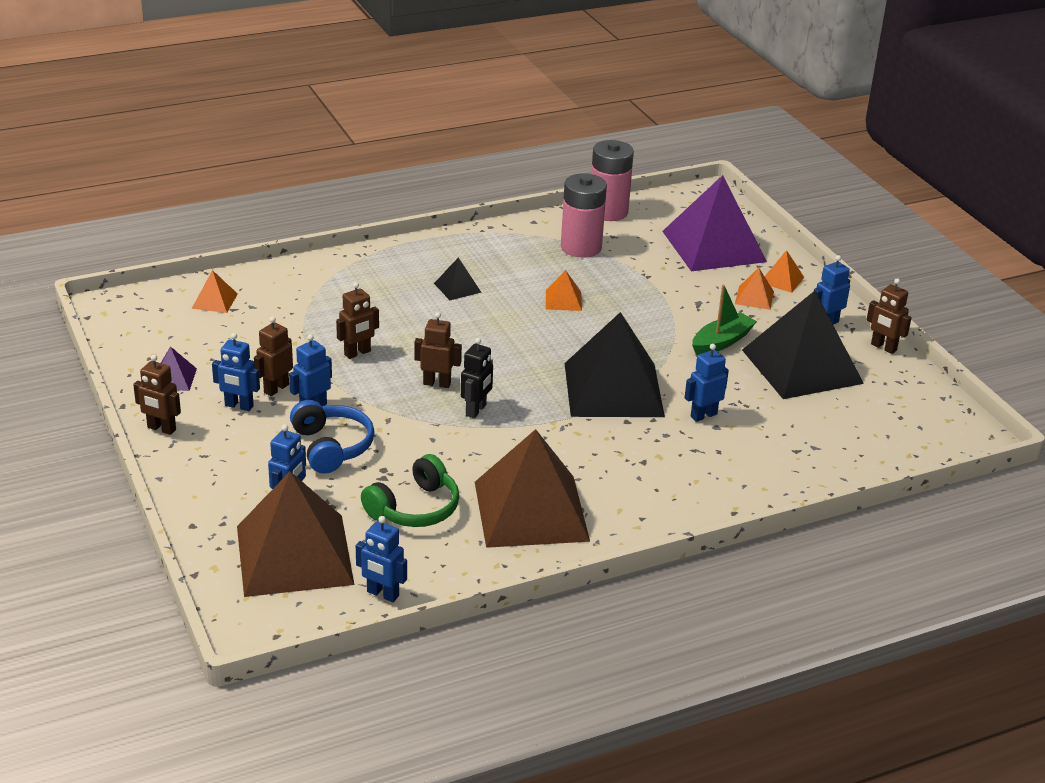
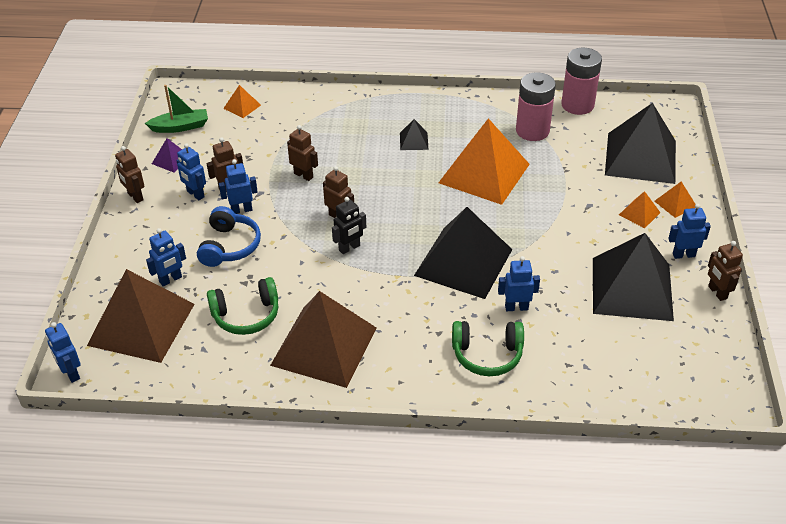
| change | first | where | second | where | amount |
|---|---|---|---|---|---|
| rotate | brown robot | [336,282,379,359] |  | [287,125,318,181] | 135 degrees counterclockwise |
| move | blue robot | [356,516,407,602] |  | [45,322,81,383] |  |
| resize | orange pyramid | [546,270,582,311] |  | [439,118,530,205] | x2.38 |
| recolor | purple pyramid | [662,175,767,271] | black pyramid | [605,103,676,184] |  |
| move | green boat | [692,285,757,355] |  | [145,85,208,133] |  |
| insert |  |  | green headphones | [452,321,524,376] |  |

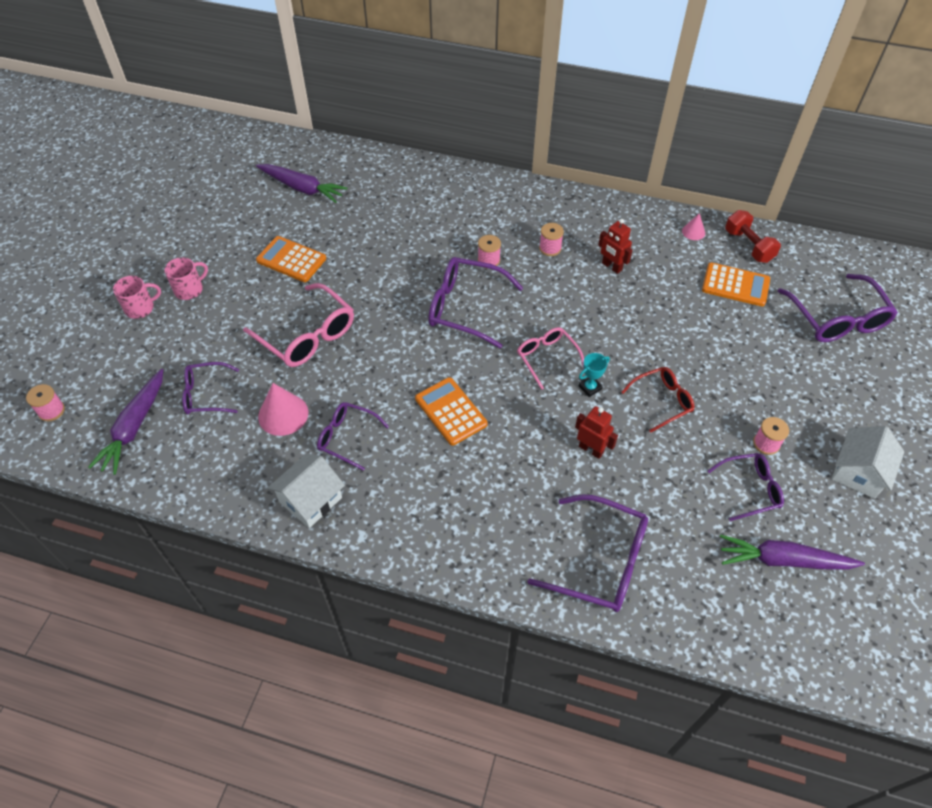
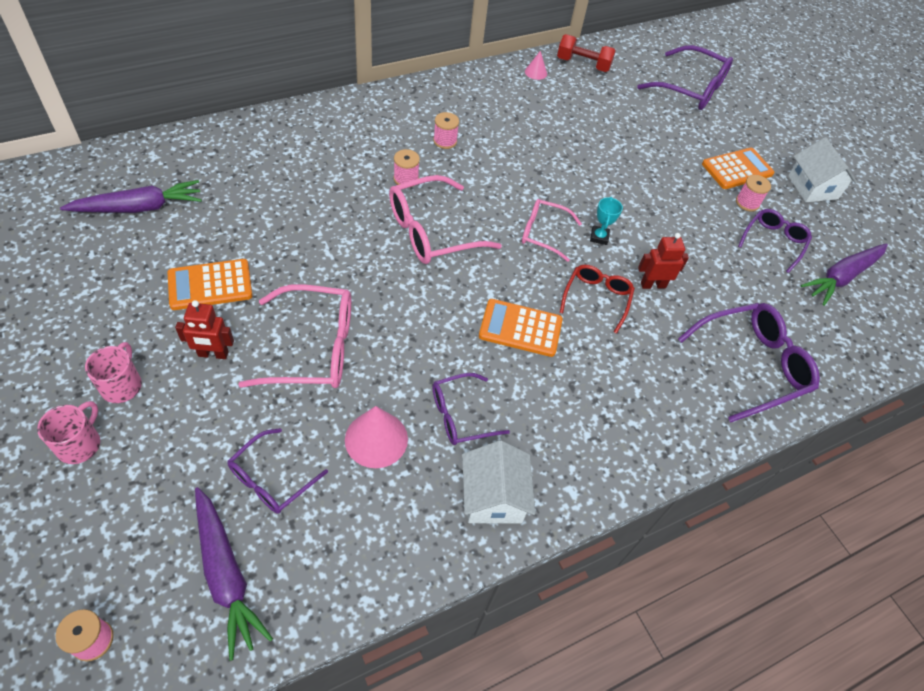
| change | first | where | second | where | amount |
|---|---|---|---|---|---|
| recolor | purple glasses | [428,257,523,349] | pink glasses | [389,175,502,264] |  |
| move | red robot | [598,219,633,274] |  | [175,300,234,359] |  |
| move | red glasses | [621,367,694,433] |  | [560,265,635,334] |  |
| move | orange calculator | [702,263,770,307] |  | [702,148,775,189] |  |

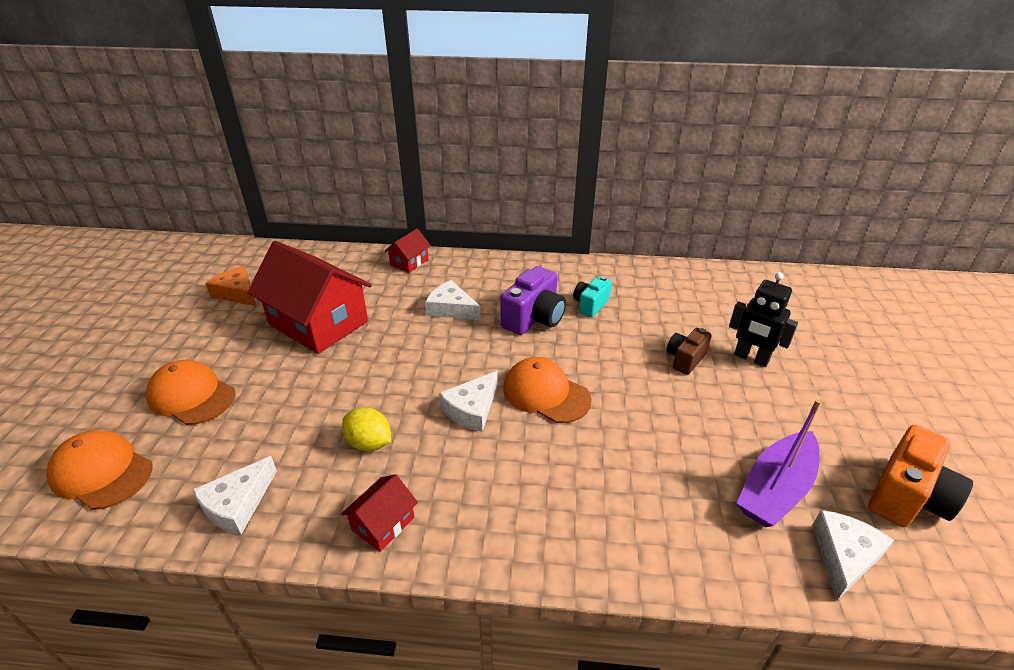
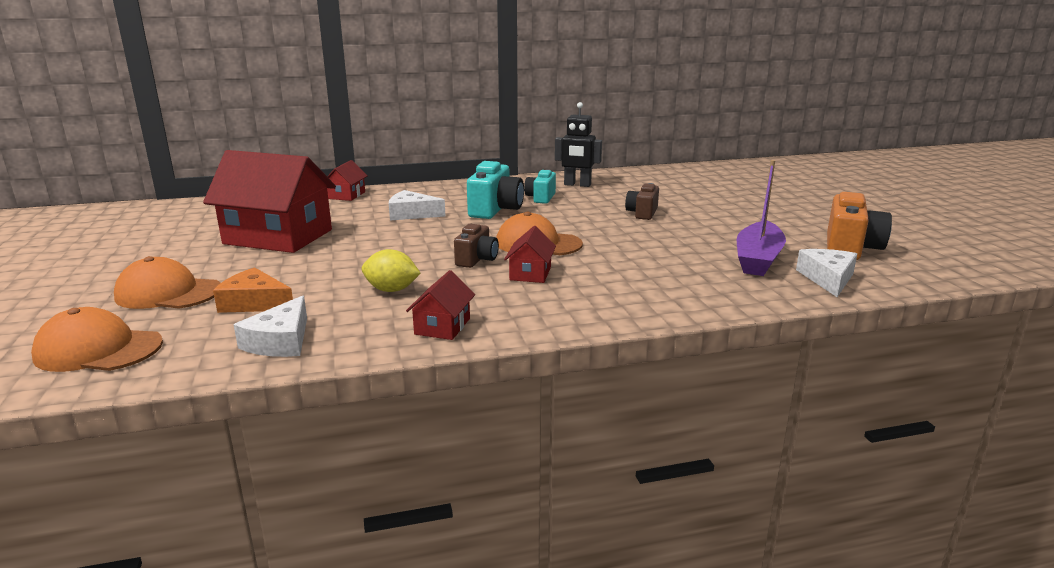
| change | first | where | second | where | amount |
|---|---|---|---|---|---|
| move | orange cheese | [205,265,256,306] |  | [213,267,293,313] |  |
| replace | white cheese | [439,371,498,432] | brown camera | [454,224,499,268] |  |
| recolor | purple camera | [500,266,566,335] | turquoise camera | [467,161,524,219] |  |
| move | black robot | [729,272,798,367] |  | [555,102,602,187] |  |
| insert |  |  | red house | [504,226,556,283] |  |

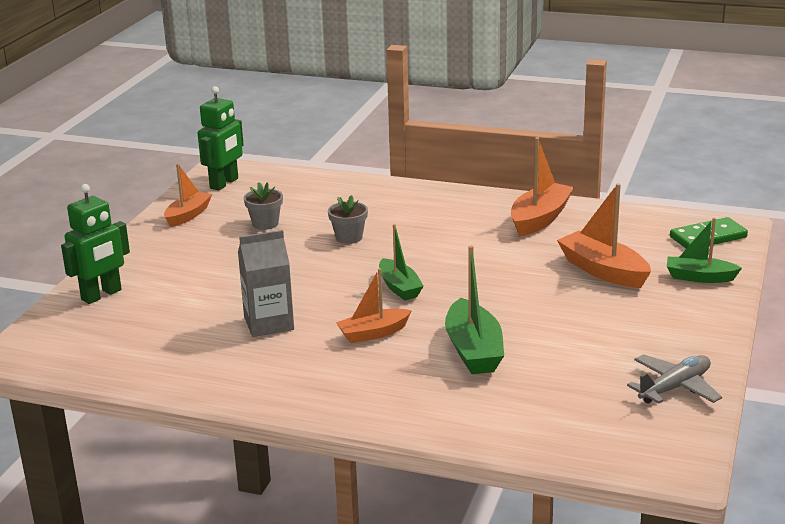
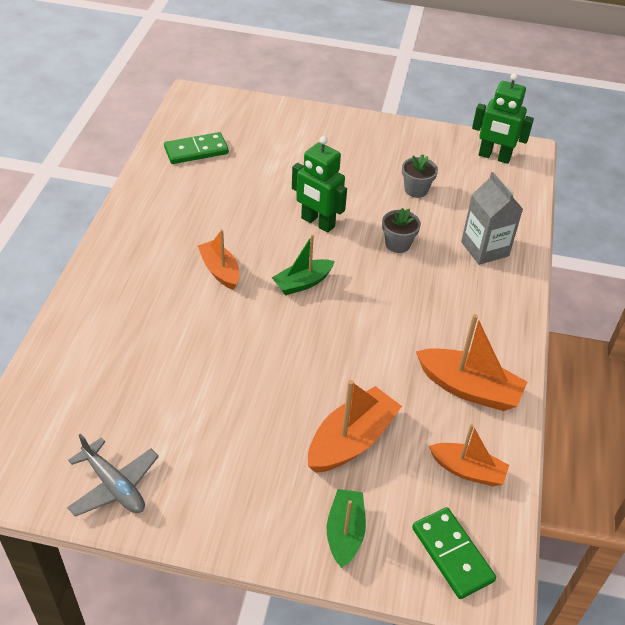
| change | first | where | second | where | amount |
|---|---|---|---|---|---|
| move | green robot | [61,184,130,304] |  | [292,136,347,233] |  |
| move | orange boat | [164,163,212,227] |  | [429,424,509,486] |  |
| move | grey carton | [238,230,294,337] |  | [461,172,523,265] |  |
| delete | green boat | [445,245,504,374] |  |  |  |
| insert |  |  | green domino | [164,132,229,164] |  |

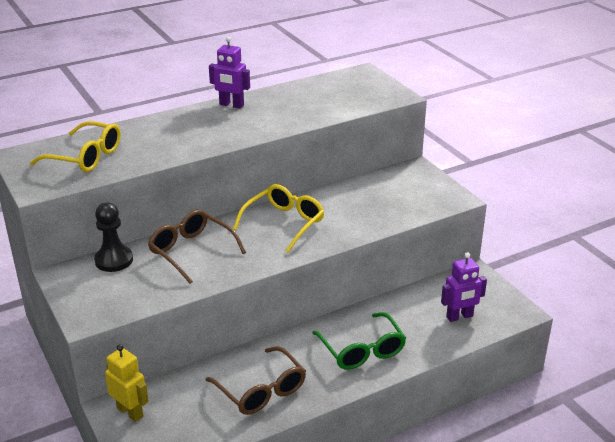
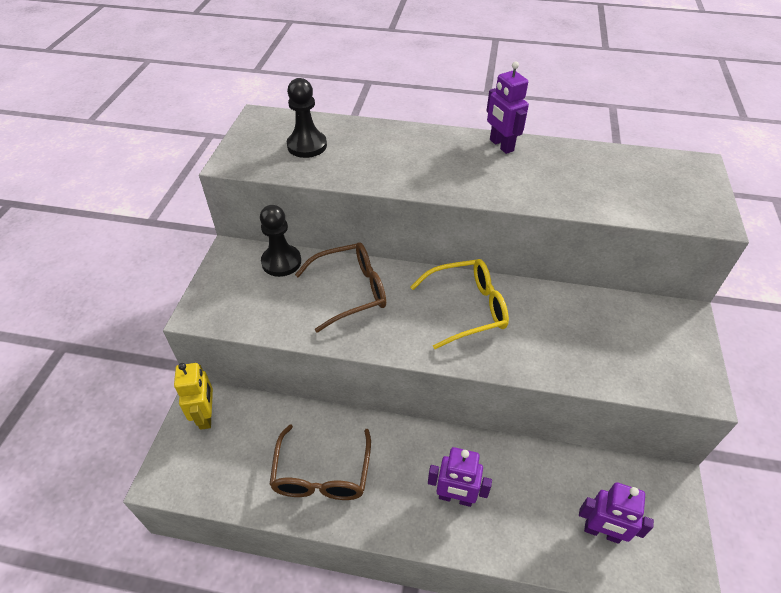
| change | first | where | second | where | amount |
|---|---|---|---|---|---|
| replace | yellow glasses | [30,121,121,172] | black pawn | [287,78,327,158] |  |
| rotate | brown glasses | [148,210,246,284] |  | [295,243,386,333] | 75 degrees clockwise |
| replace | green glasses | [312,312,406,370] | purple robot | [428,447,492,507] |  |

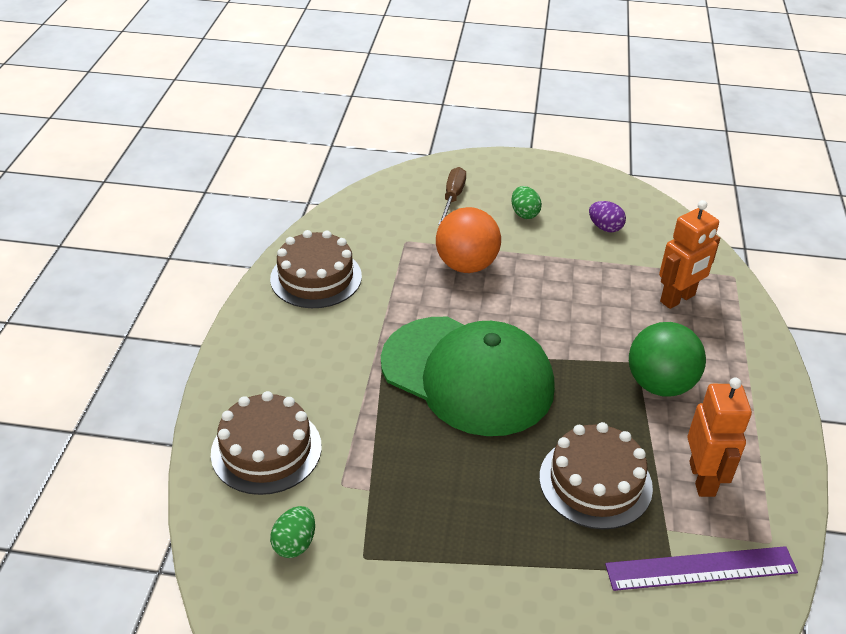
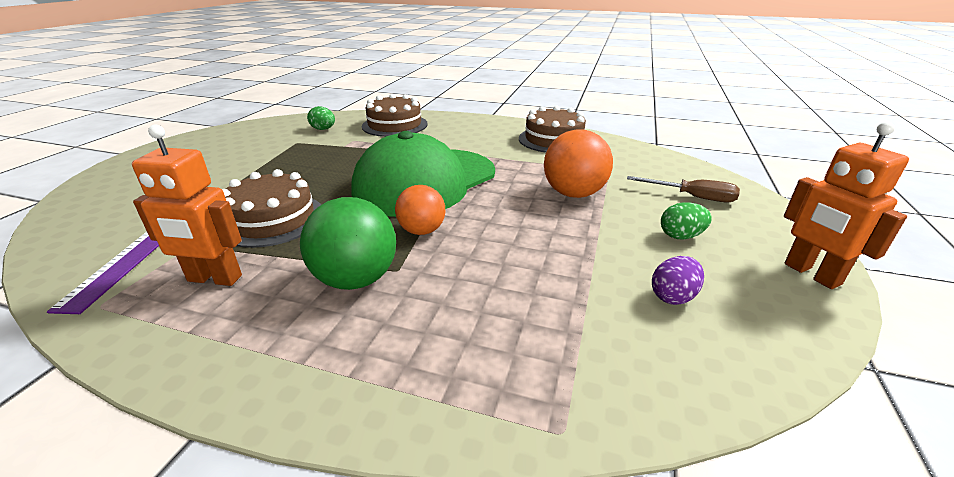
| change | first | where | second | where | amount |
|---|---|---|---|---|---|
| move | orange robot | [659,200,720,309] |  | [784,122,909,289] |  |
| insert |  |  | orange ball | [395,185,445,235] |  |

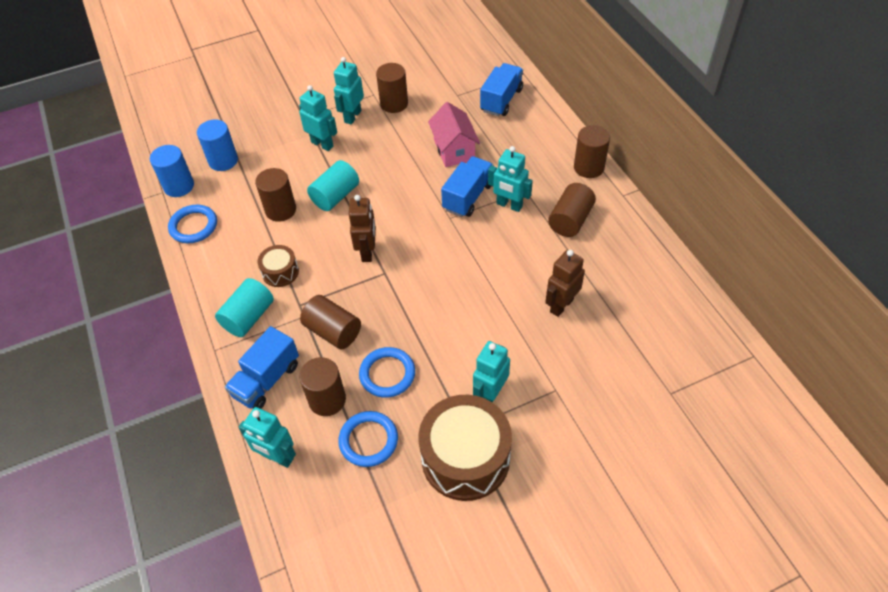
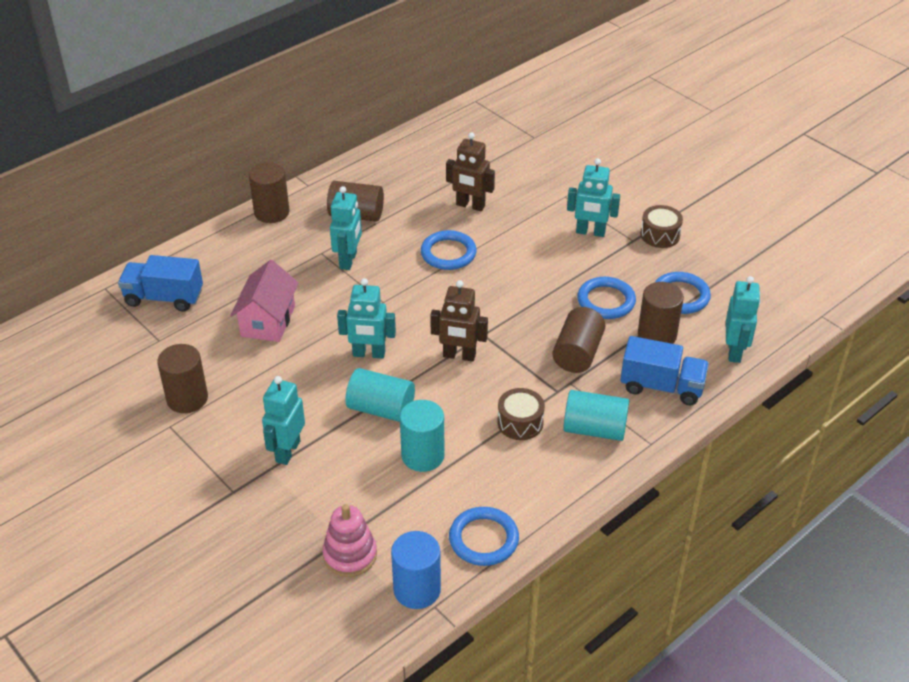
| change | first | where | second | where | amount |
|---|---|---|---|---|---|
| replace | blue cylinder | [197,119,238,171] | pink stacking toy | [322,504,377,577] |  |
| recolor | brown cylinder | [255,168,296,222] | turquoise cylinder | [400,400,445,472] |  |
| move | turquoise robot | [334,57,364,125] |  | [337,278,396,358] |  |
| rotate | brown robot | [349,195,376,262] |  | [430,280,488,362] | 150 degrees counterclockwise |
| resize | brown drum | [419,395,512,501] |  | [640,205,683,248] | x0.49 |
| rotate | pink house | [428,102,480,167] |  | [230,260,299,342] | 45 degrees counterclockwise |
| delete | blue truck | [441,156,493,217] |  |  |  |
| insert |  |  | blue ring | [421,230,477,270] |  |

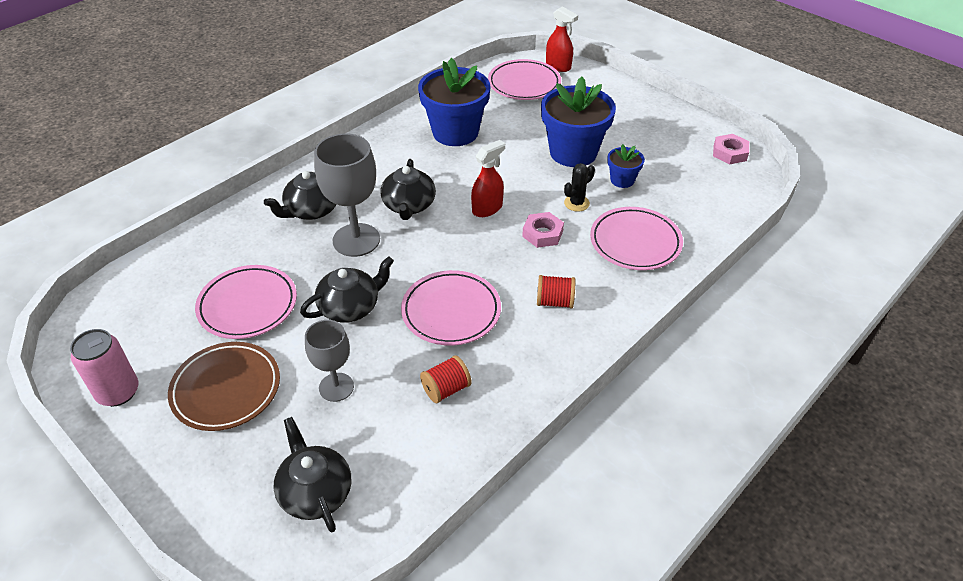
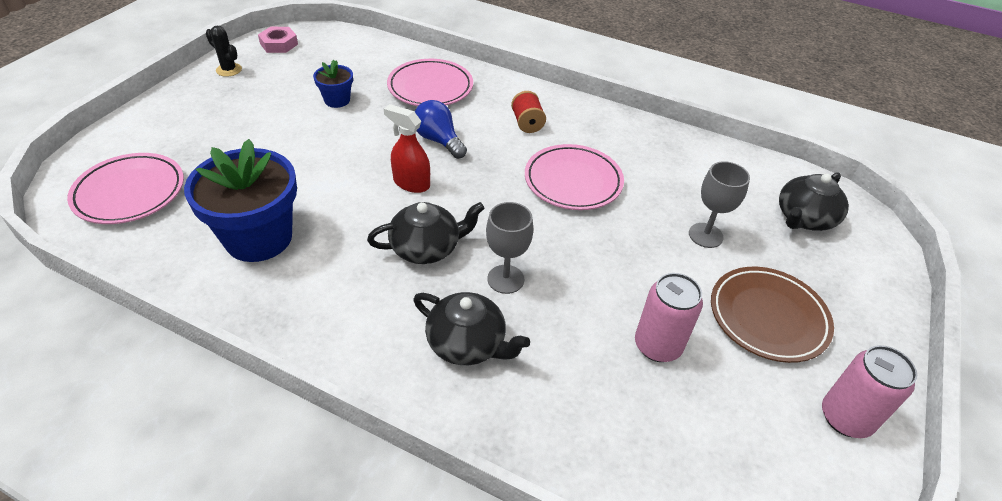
| change | first | where | second | where | amount |
|---|---|---|---|---|---|
| replace | pink plate | [195,265,297,339] | pink can | [635,273,703,362] |  |
| delete | black teapot | [300,256,394,323] |  |  |  |
| resize | grey goblet | [314,133,380,257] |  | [486,202,533,294] | x0.62 |
| delete | red spool | [420,356,471,403] |  |  |  |
| replace | pink nut | [522,212,564,248] | blue light bulb | [415,100,467,159] |  |
| delete | blue flower pot | [541,77,616,167] |  |  |  |
| delete | red spray bottle | [546,6,578,72] |  |  |  |
| move | black cactus | [564,163,595,211] |  | [206,25,242,77] |  |

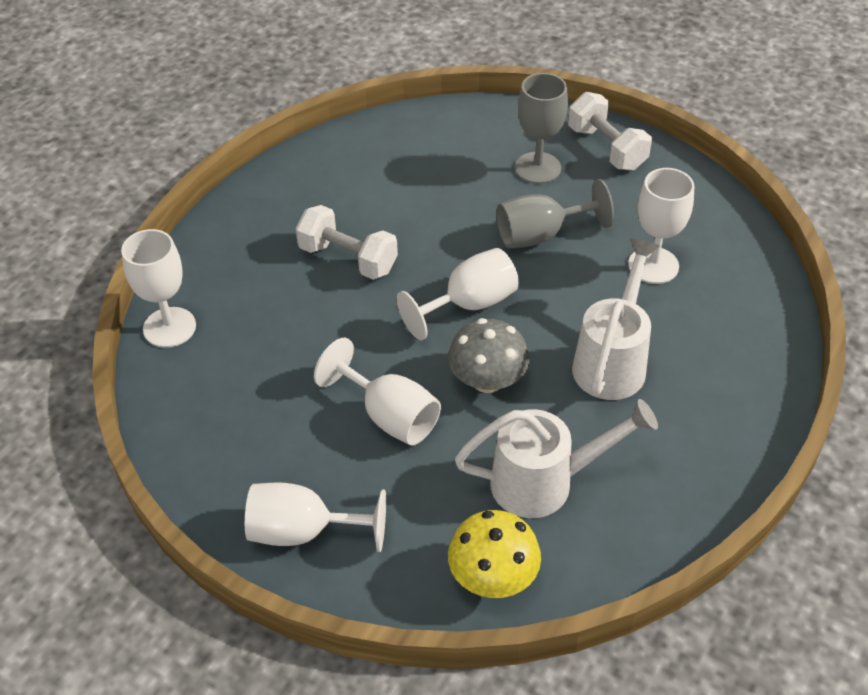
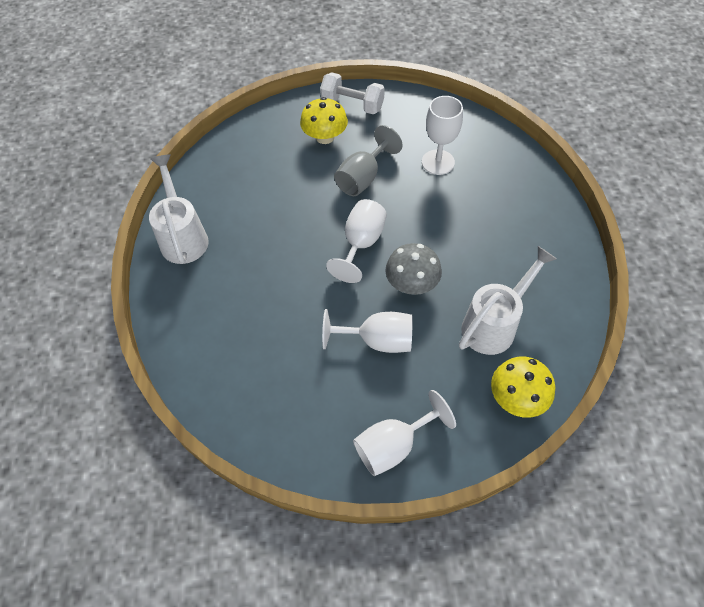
| change | first | where | second | where | amount |
|---|---|---|---|---|---|
| delete | white goblet | [121,229,196,348] |  |  |  |
| delete | white dumbbell | [295,205,398,280] |  |  |  |
| replace | grey goblet | [515,73,568,184] | yellow mushroom | [300,97,348,144] |  |
| move | white watering can | [572,238,659,400] |  | [149,154,209,264] |  |

